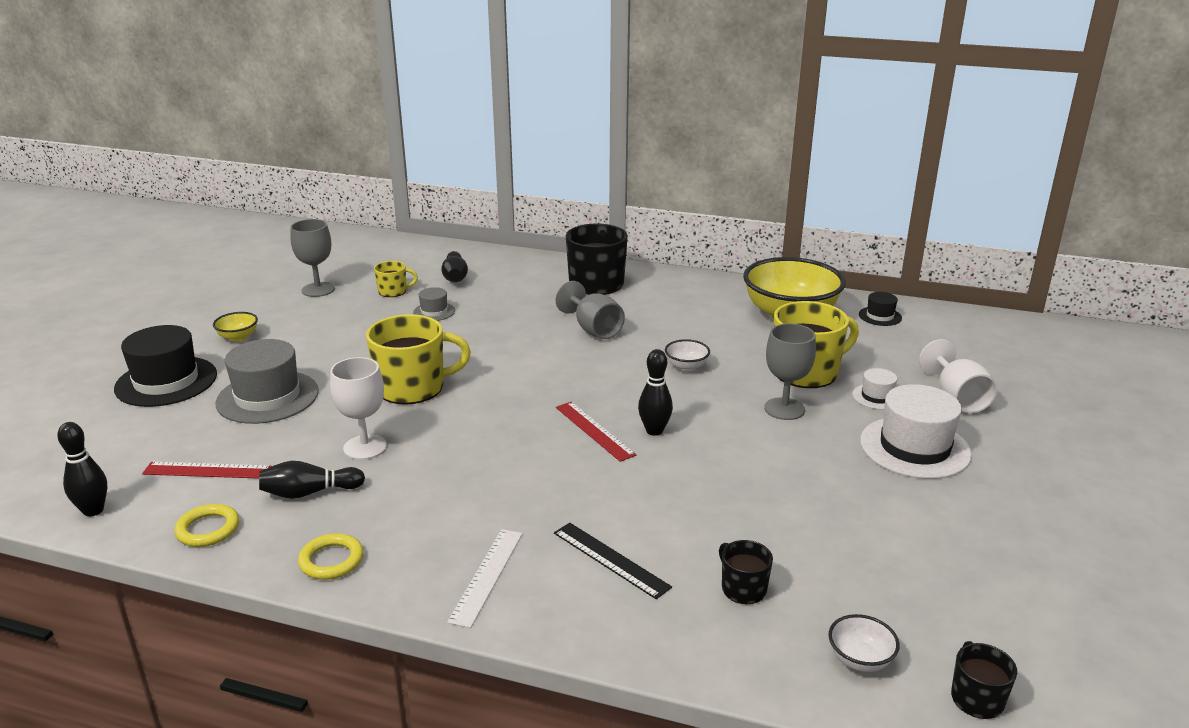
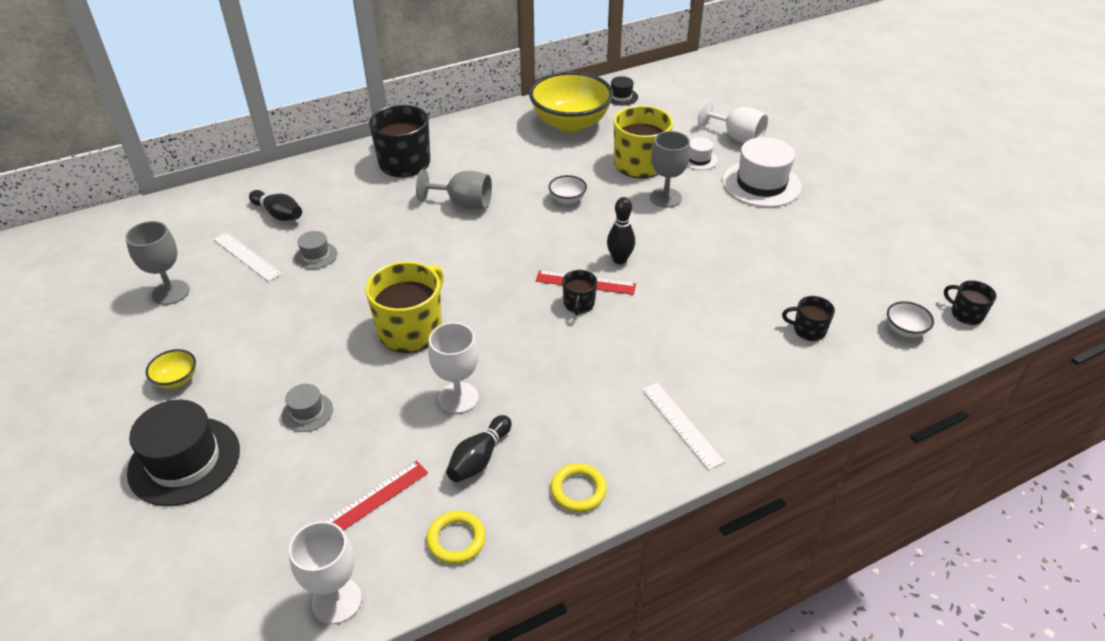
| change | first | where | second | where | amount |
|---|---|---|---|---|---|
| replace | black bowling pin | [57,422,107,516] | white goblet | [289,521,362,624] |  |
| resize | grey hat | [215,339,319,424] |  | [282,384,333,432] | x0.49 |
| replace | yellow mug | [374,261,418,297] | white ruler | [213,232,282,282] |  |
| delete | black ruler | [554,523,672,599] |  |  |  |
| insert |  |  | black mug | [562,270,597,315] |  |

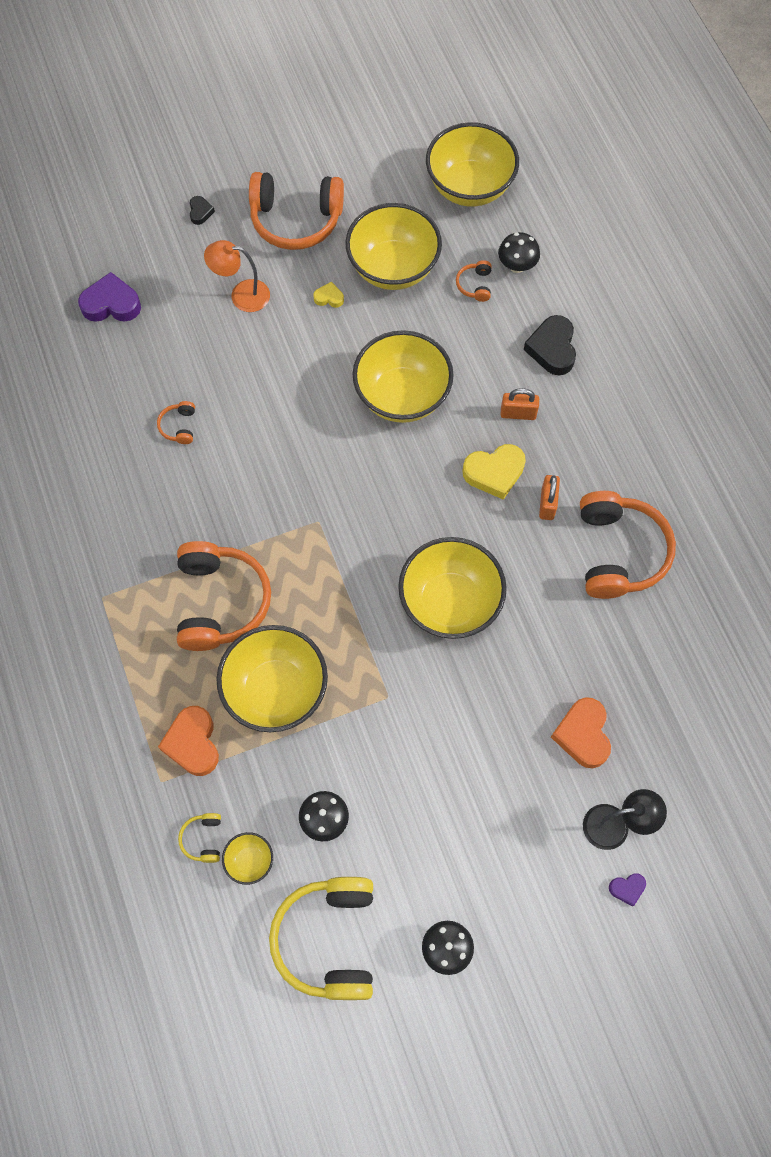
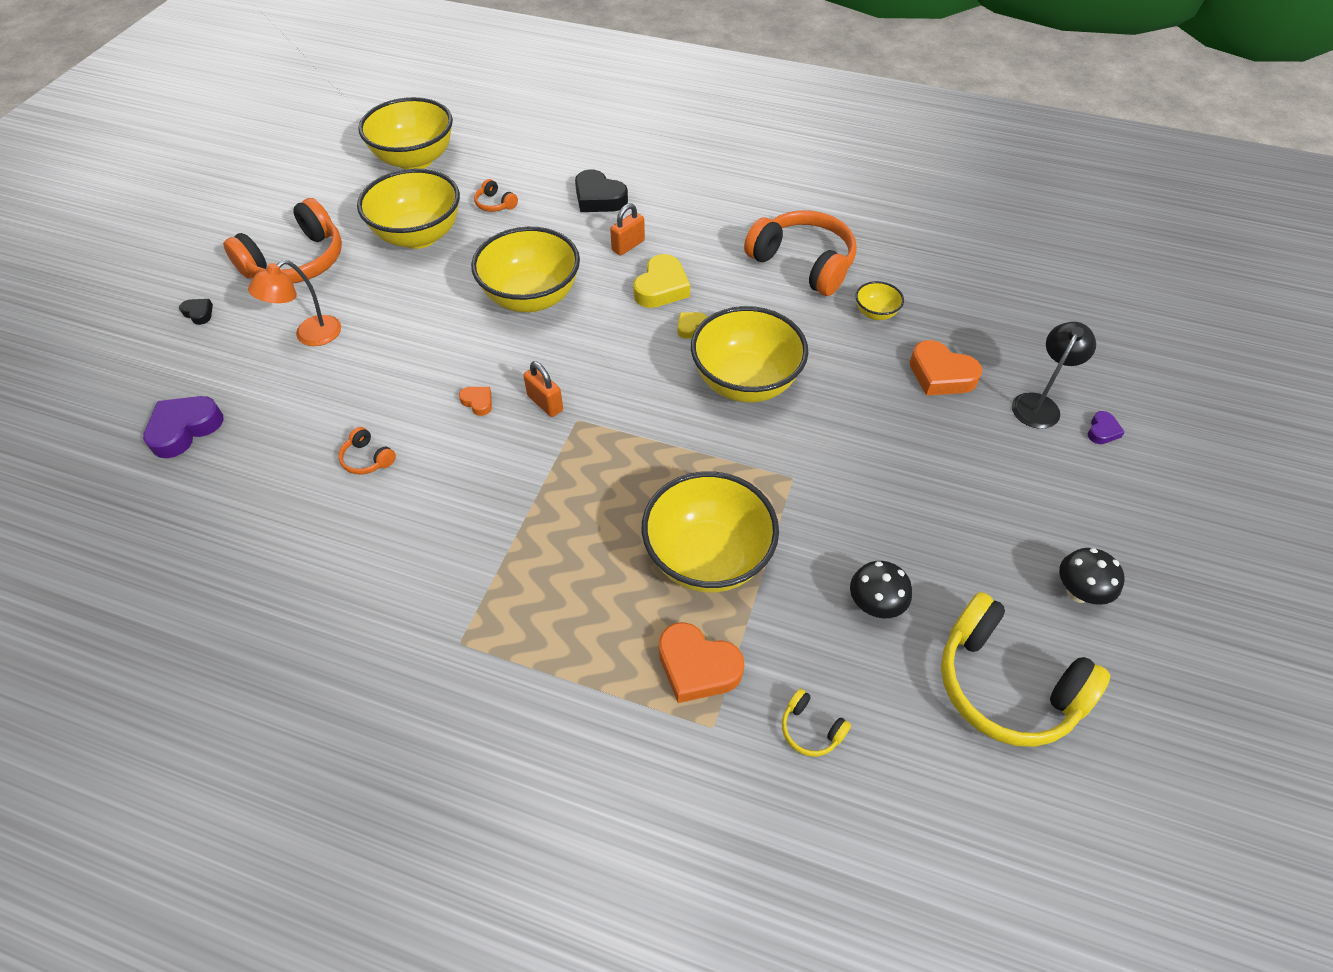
| change | first | where | second | where | amount |
|---|---|---|---|---|---|
| delete | orange headphones | [177,541,271,651] |  |  |  |
| move | yellow bowl | [222,832,273,885] |  | [856,281,904,320] |  |
| move | yellow heart | [314,282,344,308] |  | [678,312,708,339] |  |
| delete | black mushroom | [498,232,540,273] |  |  |  |
| move | orange padlock | [539,475,560,520] |  | [523,361,563,417] |  |
| insert |  |  | orange heart | [459,387,492,416] |  |

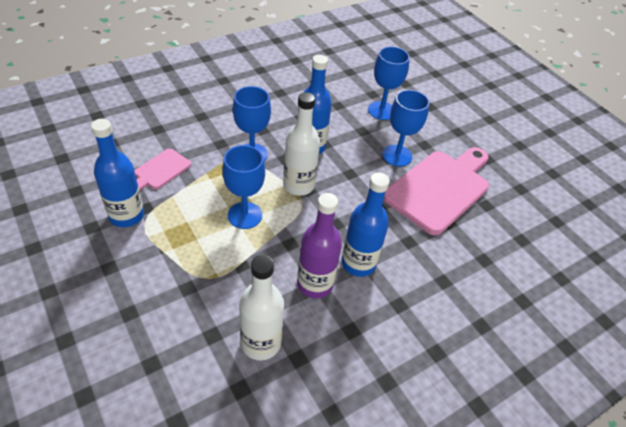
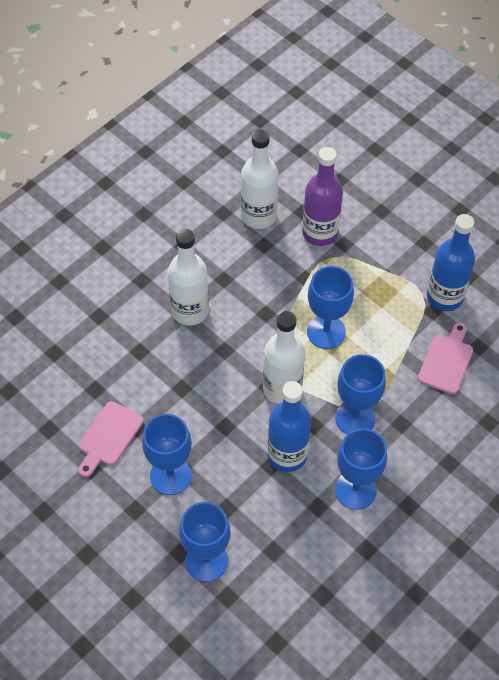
| change | first | where | second | where | amount |
|---|---|---|---|---|---|
| move | purple bottle | [297,193,342,298] |  | [302,147,343,246] |  |
| recolor | blue bottle | [341,172,390,277] | white bottle | [168,229,209,325] |  |
| resize | pink cutting board | [384,147,489,235] |  | [78,401,143,477] | x0.49 |
| insert |  |  | blue goblet | [335,428,387,510] |  |

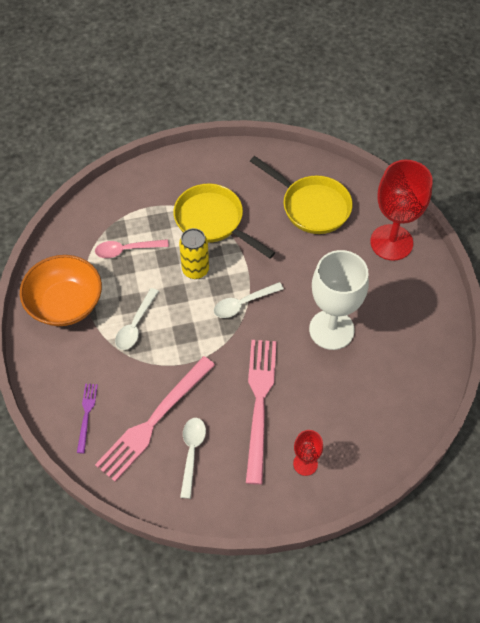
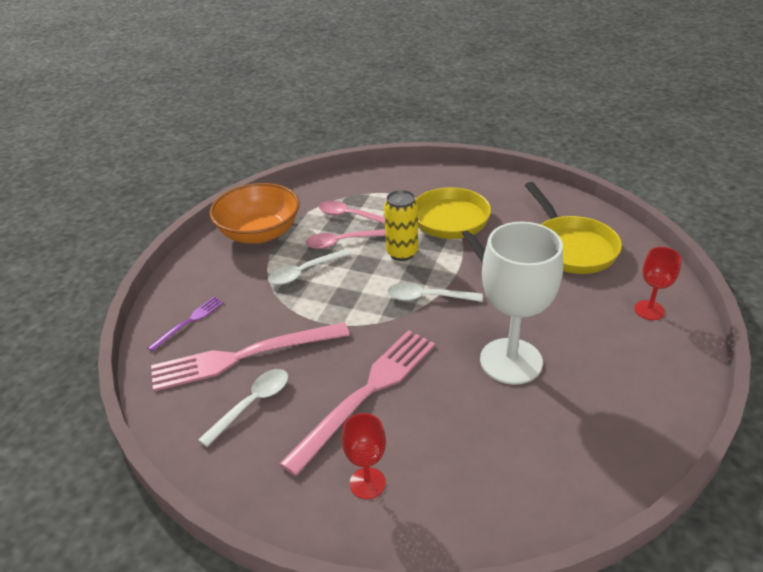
| change | first | where | second | where | amount |
|---|---|---|---|---|---|
| resize | red goblet | [370,160,433,261] |  | [634,247,682,320] | x0.50 |
| insert |  |  | pink spoon | [305,229,385,249] |  |

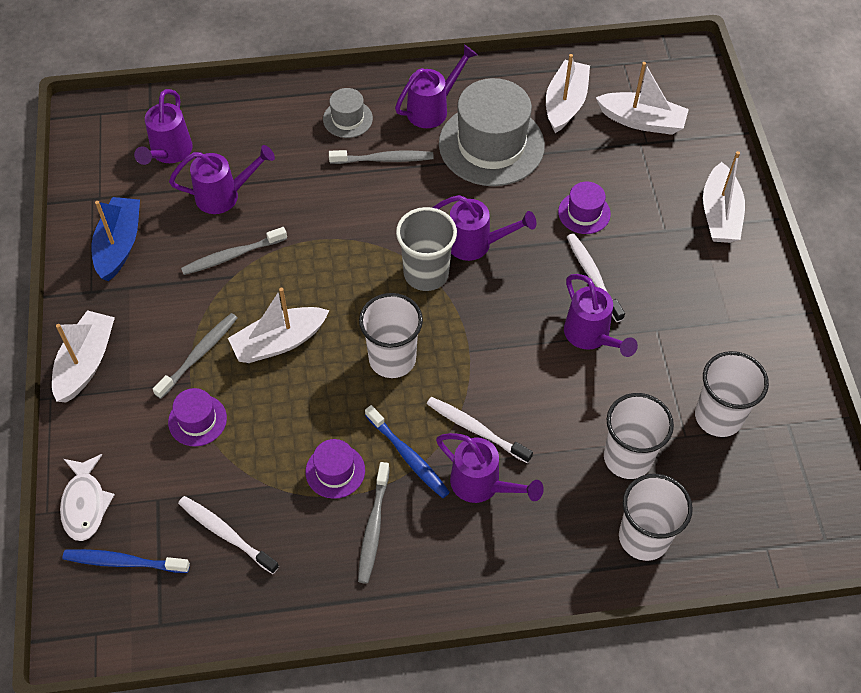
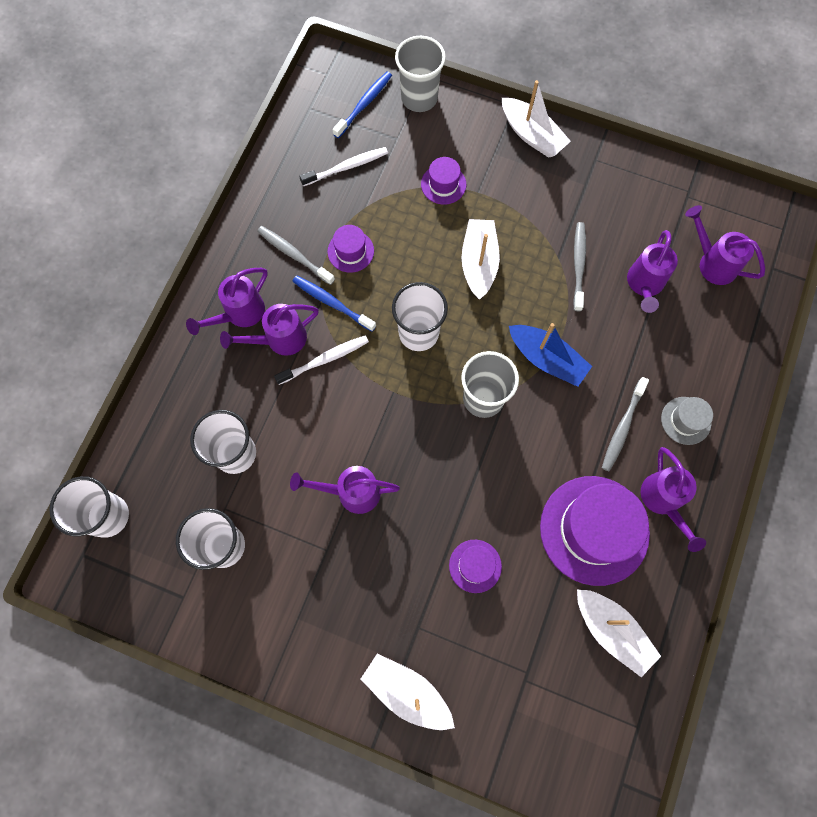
| change | first | where | second | where | amount |
|---|---|---|---|---|---|
| replace | white fish | [60,454,115,541] | grey cup | [395,36,446,112] |  |
| move | blue boat | [92,197,140,281] |  | [509,323,592,387] |  |
| delete | grey toothbrush | [153,313,237,399] |  |  |  |
| rotate | blue toothbrush | [365,405,450,498] |  | [292,275,376,332] | 45 degrees clockwise |
| move | purple watering can | [432,195,537,261] |  | [186,268,268,335] |  |
| recolor | grey hat | [439,78,545,186] | purple hat | [540,476,650,586] |  |
| delete | white toothbrush | [567,233,625,322] |  |  |  |
| delete | white boat | [596,62,689,135] |  |  |  |
| move | white cup | [619,474,693,561] |  | [49,476,129,538] |  |

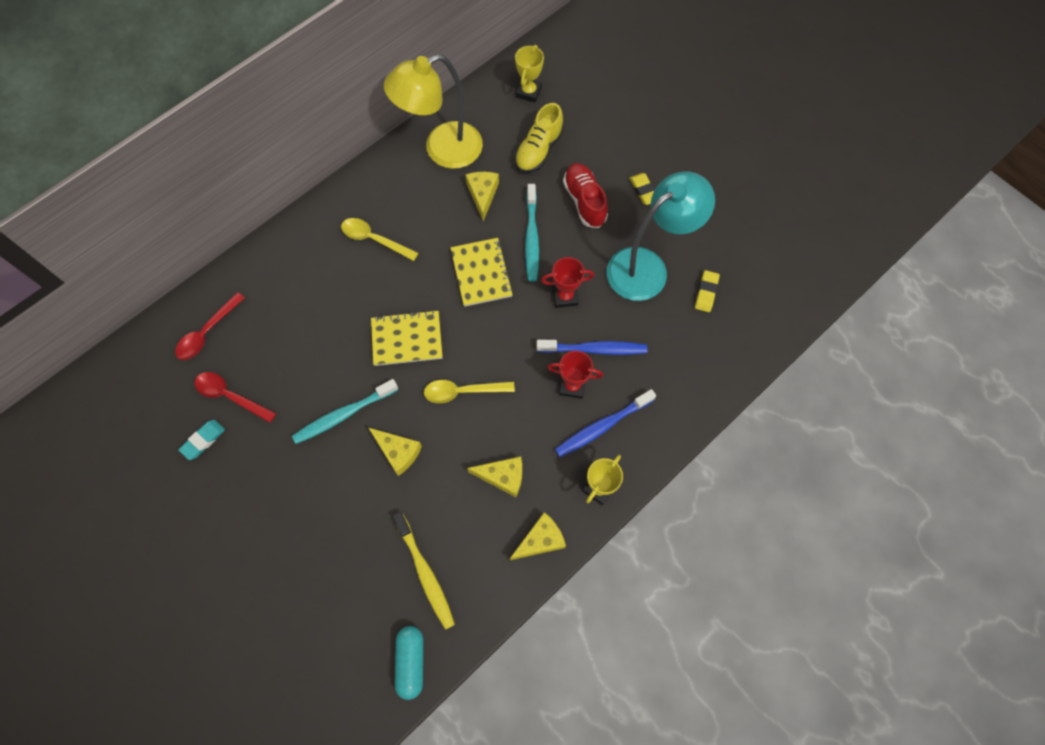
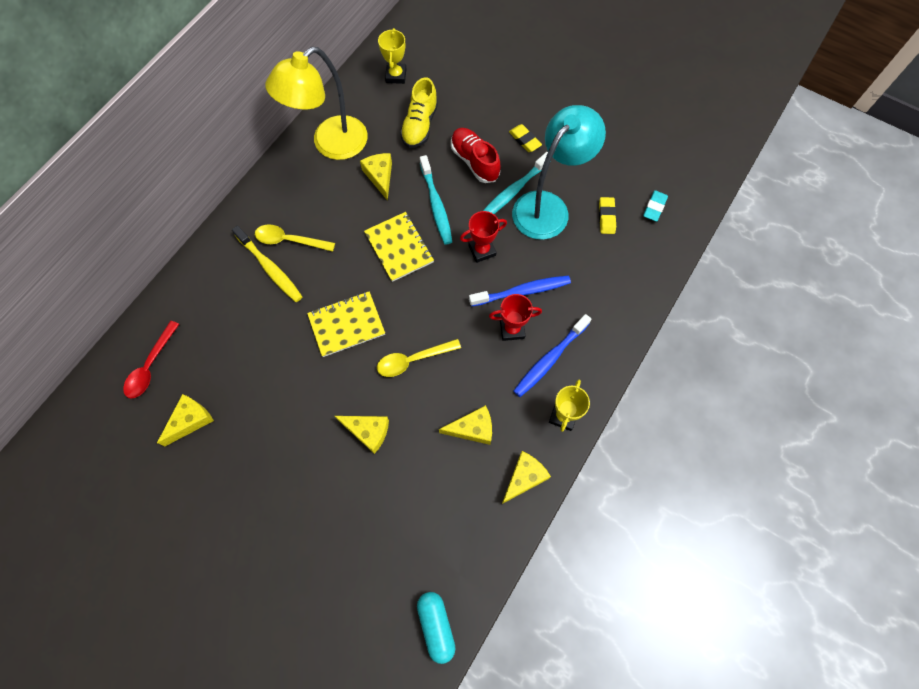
| change | first | where | second | where | amount |
|---|---|---|---|---|---|
| move | turquoise eraser | [179,420,225,460] |  | [643,190,668,222] |  |
| replace | red spoon | [195,372,276,423] | yellow cheese | [157,394,214,446] |  |
| move | turquoise toothbrush | [292,379,398,444] |  | [483,152,551,214] |  |
| move | yellow toothbrush | [393,512,455,630] |  | [232,225,302,302] |  |

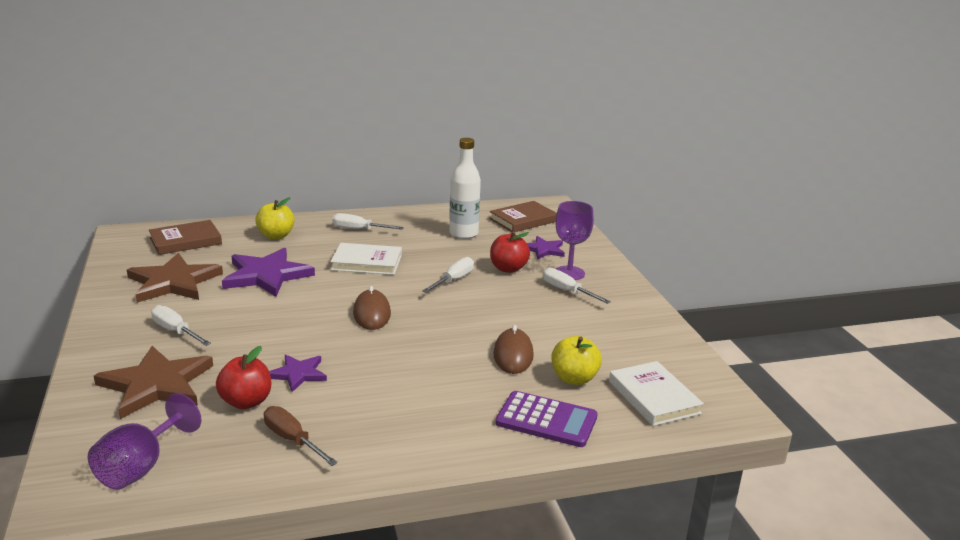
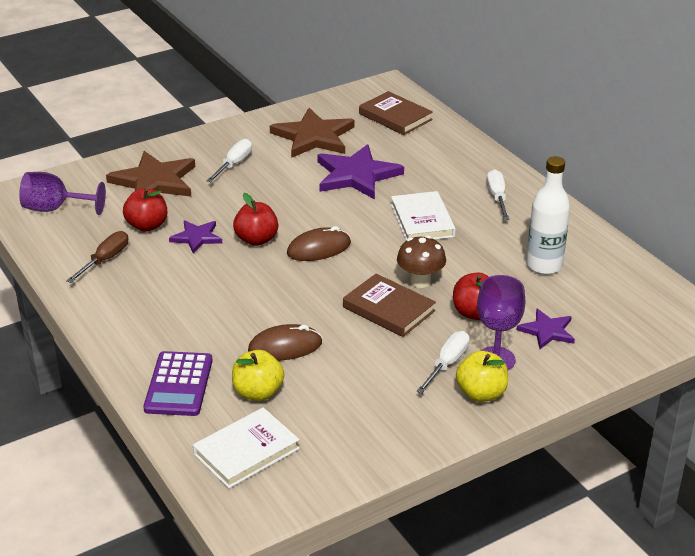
| change | first | where | second | where | amount |
|---|---|---|---|---|---|
| move | yellow apple | [255,197,295,240] |  | [456,351,508,402] |  |
| replace | white screwdriver | [422,257,474,293] | brown mushroom | [397,236,446,288] |  |
| move | brown book | [489,201,557,232] |  | [343,274,436,337] |  |
| insert |  |  | red apple | [233,193,278,246] |  |

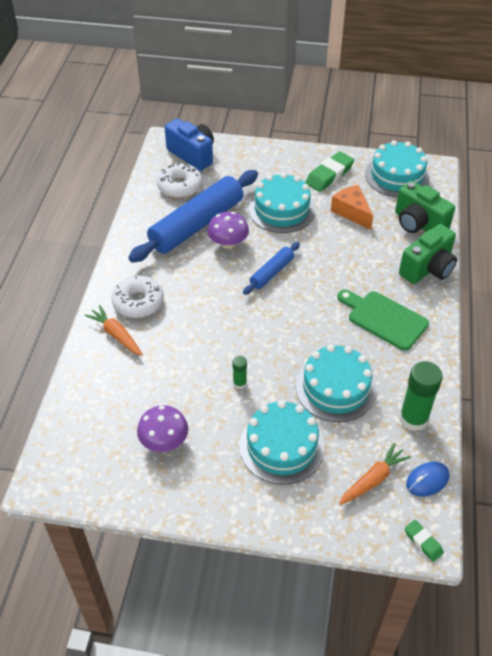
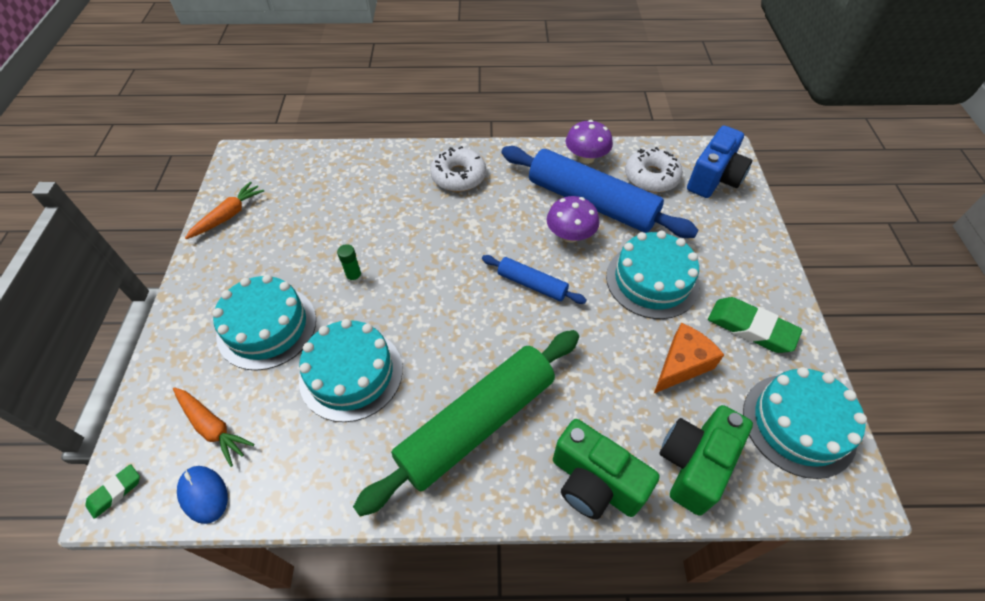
| change | first | where | second | where | amount |
|---|---|---|---|---|---|
| move | orange carrot | [85,305,143,356] |  | [185,182,264,239] |  |
| move | purple mushroom | [137,405,188,452] |  | [566,120,613,164] |  |
| replace | green cutting board | [337,290,429,351] | green rolling pin | [353,330,579,516] |  |
| delete | green glue stick | [399,361,443,431] |  |  |  |

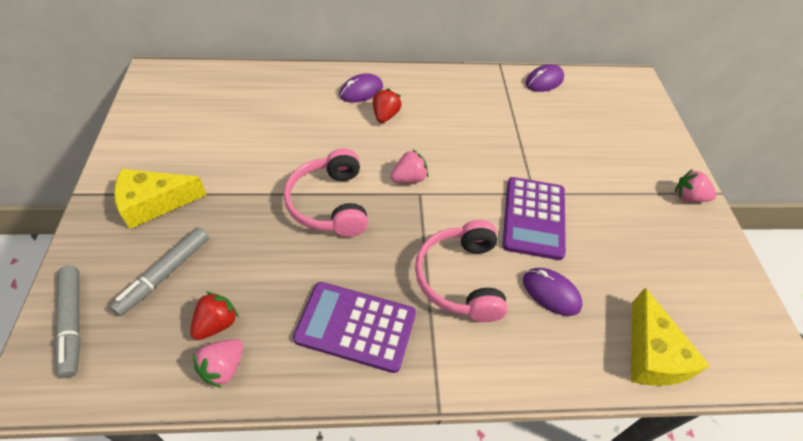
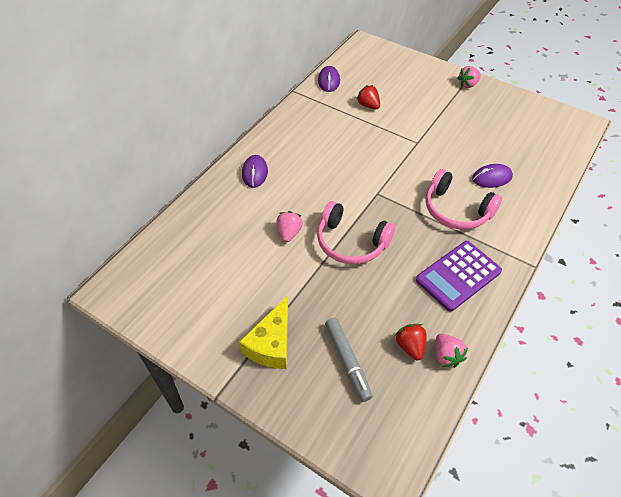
| change | first | where | second | where | amount |
|---|---|---|---|---|---|
| delete | grey marker | [54,266,81,378] |  |  |  |
| move | red strawberry | [373,89,401,123] |  | [356,85,380,109] |  |
| move | pink strawberry | [391,149,428,183] |  | [276,211,303,242] |  |
| delete | purple calculator | [502,177,566,260] |  |  |  |
| delete | yellow cheese | [631,288,710,386] |  |  |  |

